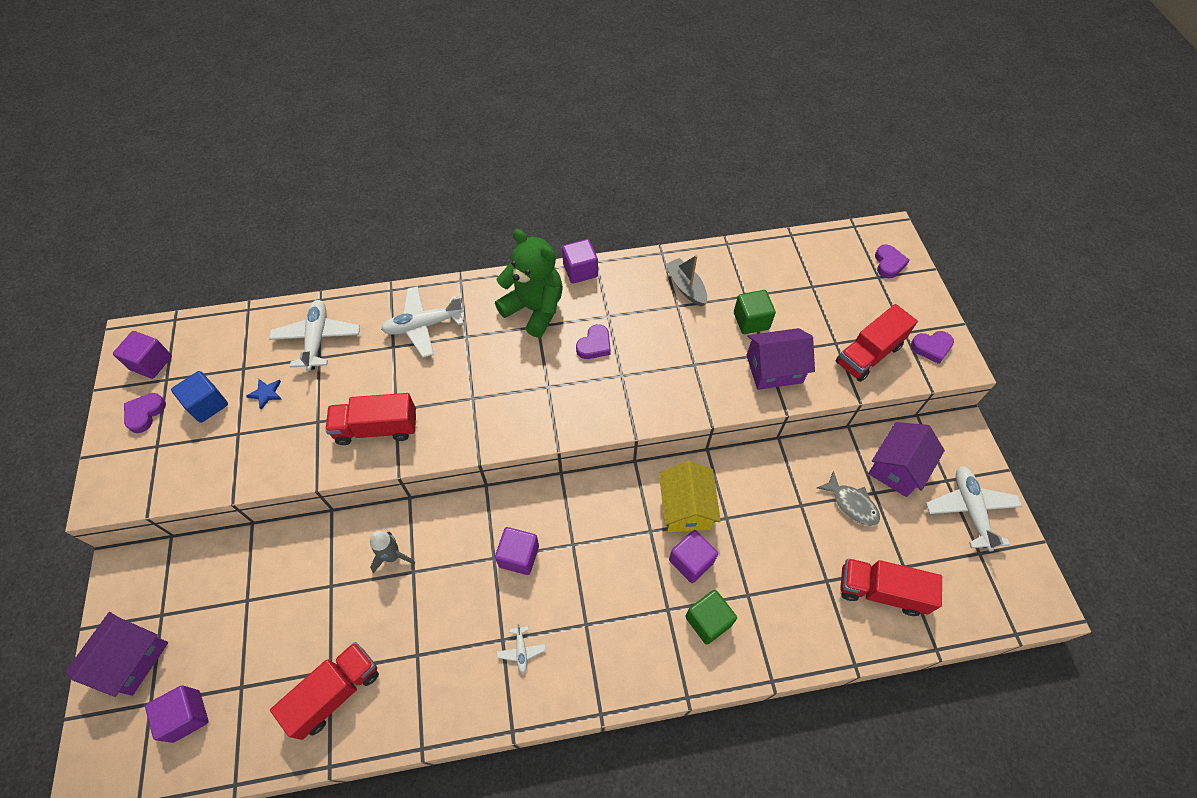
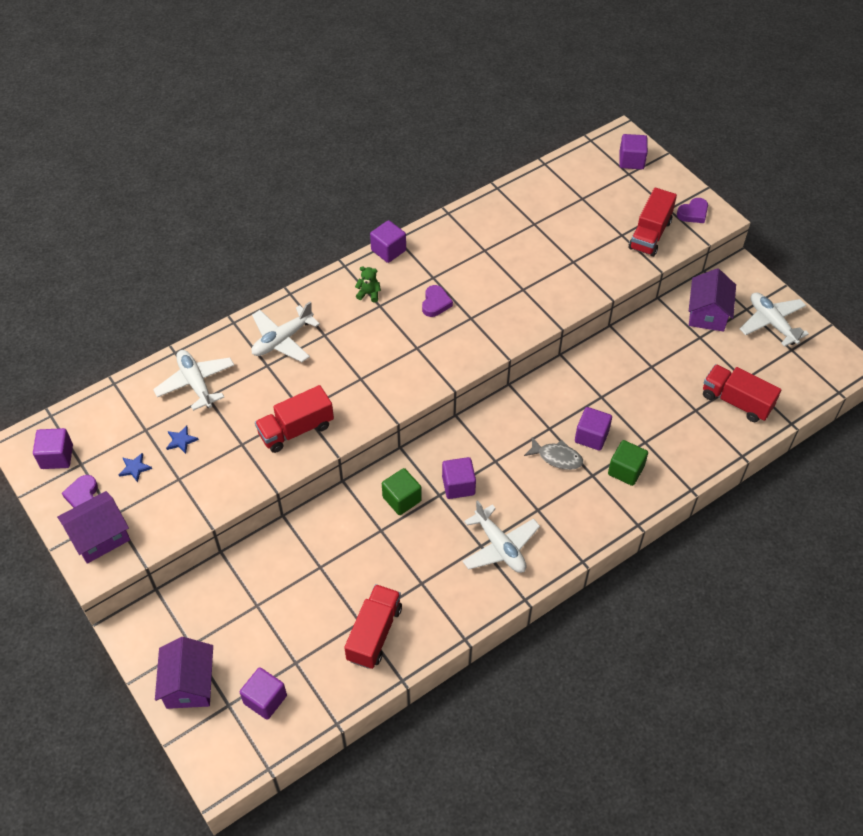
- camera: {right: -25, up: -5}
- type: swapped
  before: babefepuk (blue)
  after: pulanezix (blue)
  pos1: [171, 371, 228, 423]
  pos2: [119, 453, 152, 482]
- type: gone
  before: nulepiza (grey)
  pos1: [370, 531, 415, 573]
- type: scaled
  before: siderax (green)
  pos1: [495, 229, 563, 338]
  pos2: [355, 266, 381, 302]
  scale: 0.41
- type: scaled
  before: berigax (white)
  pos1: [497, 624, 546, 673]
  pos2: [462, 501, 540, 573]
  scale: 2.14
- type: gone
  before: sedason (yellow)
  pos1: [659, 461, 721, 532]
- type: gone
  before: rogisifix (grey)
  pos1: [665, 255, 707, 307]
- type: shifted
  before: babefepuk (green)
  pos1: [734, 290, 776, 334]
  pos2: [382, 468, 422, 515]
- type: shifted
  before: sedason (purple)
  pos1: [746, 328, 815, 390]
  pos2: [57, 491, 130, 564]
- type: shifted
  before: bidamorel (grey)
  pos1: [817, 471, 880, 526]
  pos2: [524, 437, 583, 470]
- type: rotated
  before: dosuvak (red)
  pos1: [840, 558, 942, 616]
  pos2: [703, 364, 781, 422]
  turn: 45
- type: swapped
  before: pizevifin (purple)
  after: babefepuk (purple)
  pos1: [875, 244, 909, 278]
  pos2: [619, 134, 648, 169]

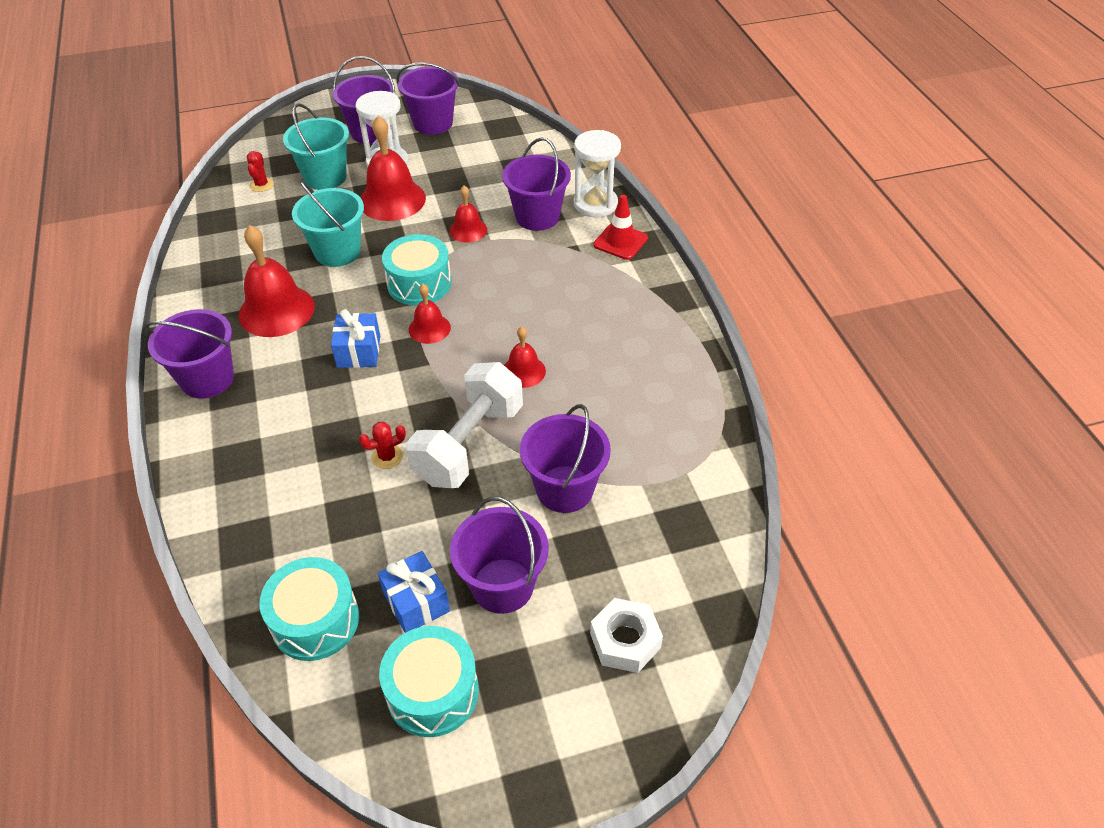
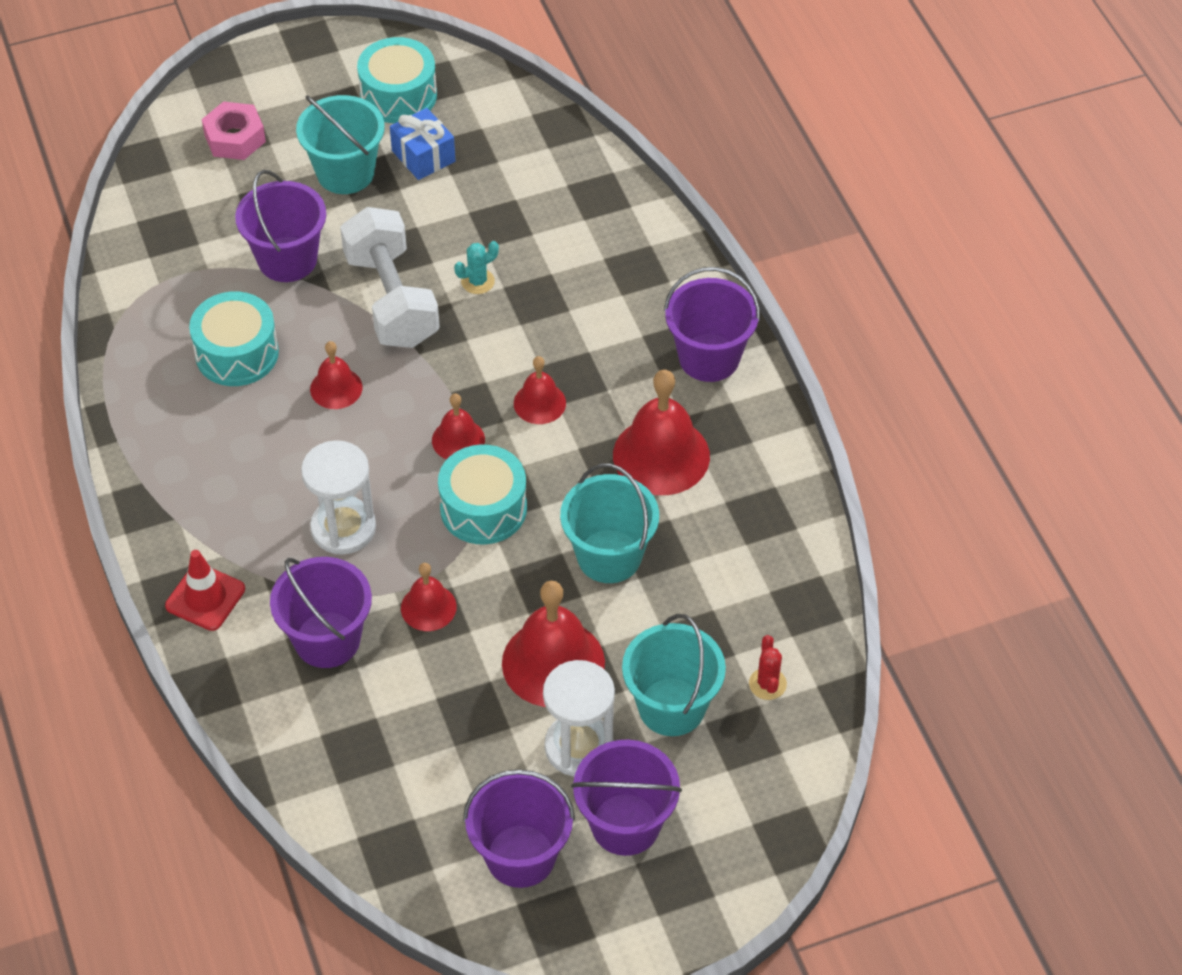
- camera: {right: 175, up: 5}
- type: shifted
  before: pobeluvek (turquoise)
  pos1: [259, 557, 359, 661]
  pos2: [189, 291, 279, 386]
- type: swapped
  before: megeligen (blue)
  after: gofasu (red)
  pos1: [331, 309, 380, 368]
  pos2: [514, 356, 566, 424]
- type: repainted
  before: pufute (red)
  after: pufute (turquoise)
  pos1: [359, 422, 406, 469]
  pos2: [454, 241, 499, 294]
- type: rotated
  before: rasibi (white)
  pos1: [406, 362, 523, 488]
  pos2: [340, 207, 440, 348]
  turn: -45
- type: repainted
  before: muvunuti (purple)
  after: muvunuti (turquoise)
  pos1: [450, 496, 549, 614]
  pos2: [296, 95, 385, 194]
- type: shifted
  before: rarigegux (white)
  pos1: [574, 130, 621, 218]
  pos2: [301, 440, 376, 555]
- type: repainted
  before: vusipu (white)
  after: vusipu (pink)
  pos1: [590, 598, 663, 673]
  pos2: [202, 101, 266, 160]

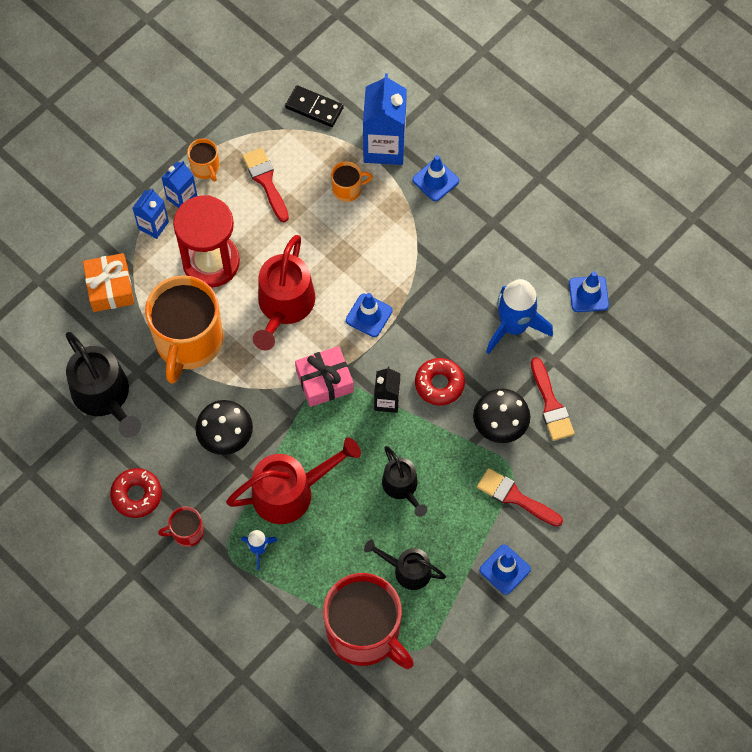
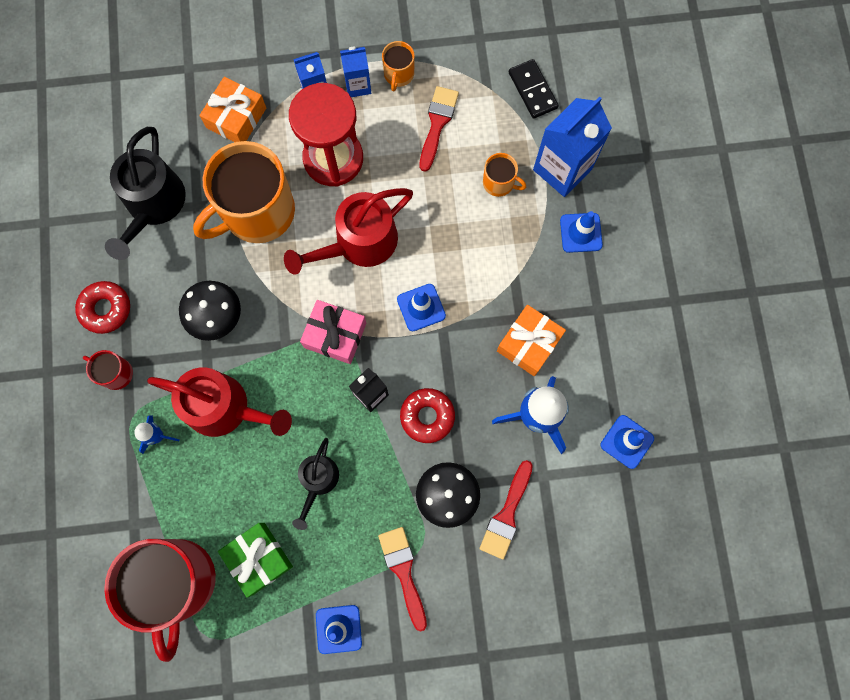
- camera: {right: 40, up: 10}
- type: swapped
  before: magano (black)
  after: megeligen (green)
  pos1: [364, 540, 446, 590]
  pos2: [218, 523, 293, 597]
- type: new
  after: megeligen (orange)
  pos2: [497, 305, 566, 376]

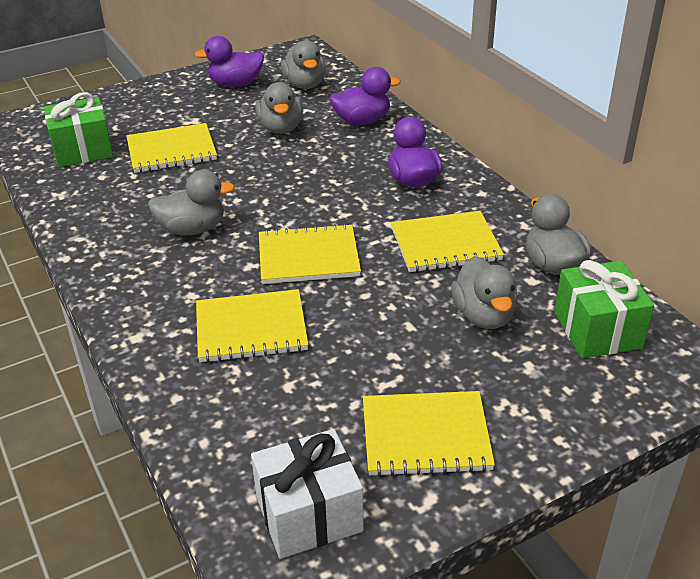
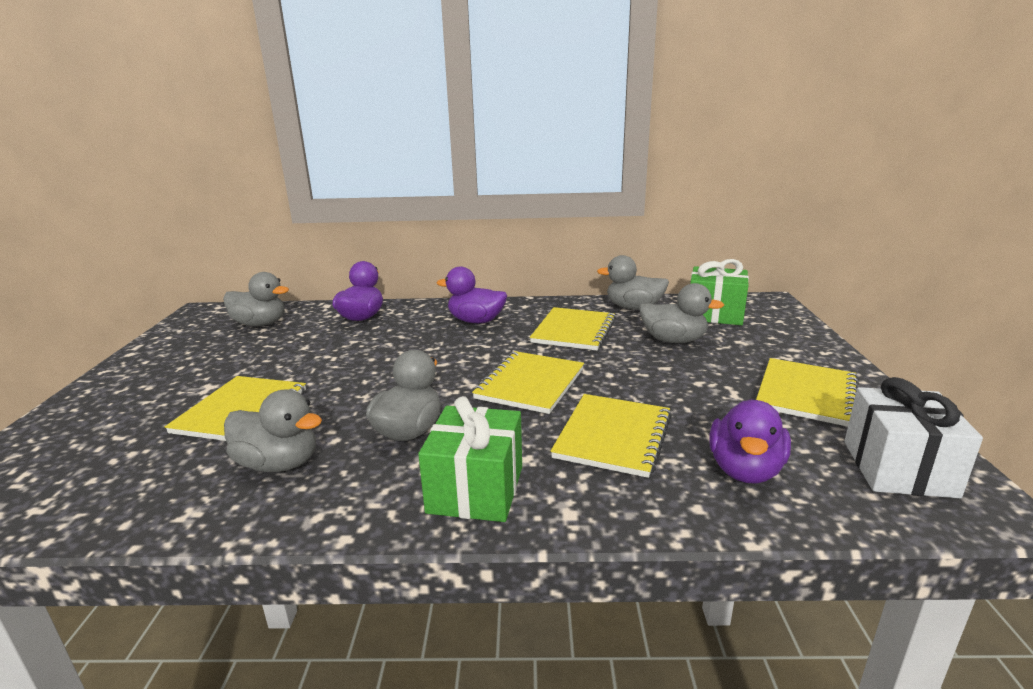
- camera: {right: -60, up: -15}
- type: shifted
  before: megeligen (green)
  pos1: [44, 92, 113, 168]
  pos2: [418, 396, 522, 522]
- type: shifted
  before: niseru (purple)
  pos1: [194, 36, 264, 87]
  pos2: [709, 399, 791, 484]
- type: shifted
  before: niseru (grey)
  pos1: [255, 82, 303, 134]
  pos2: [224, 389, 322, 472]

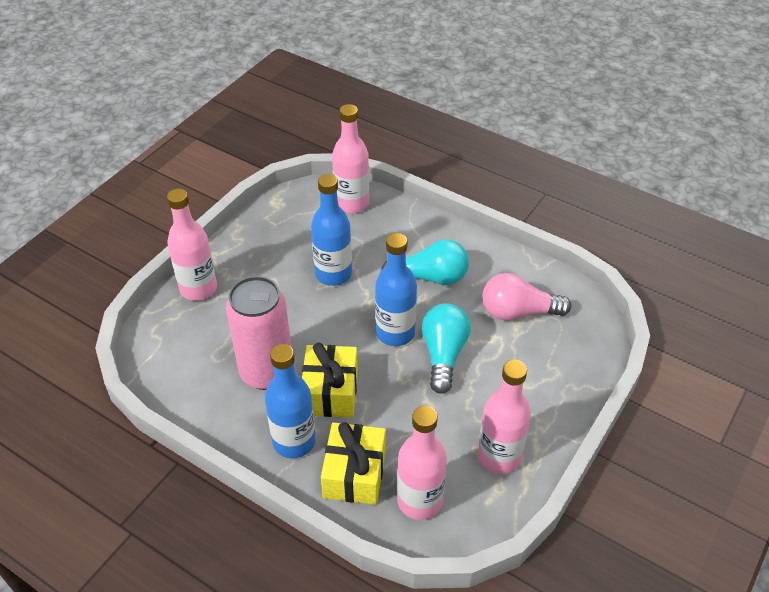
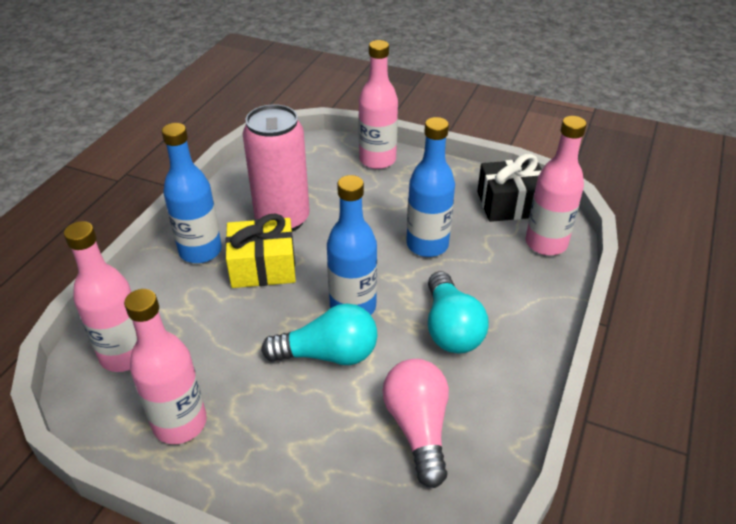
- camera: {right: 80, up: -5}
- type: gone
  before: megeligen (yellow)
  pos1: [321, 422, 386, 505]
- type: new
  after: megeligen (black)
  pos2: [477, 154, 542, 222]

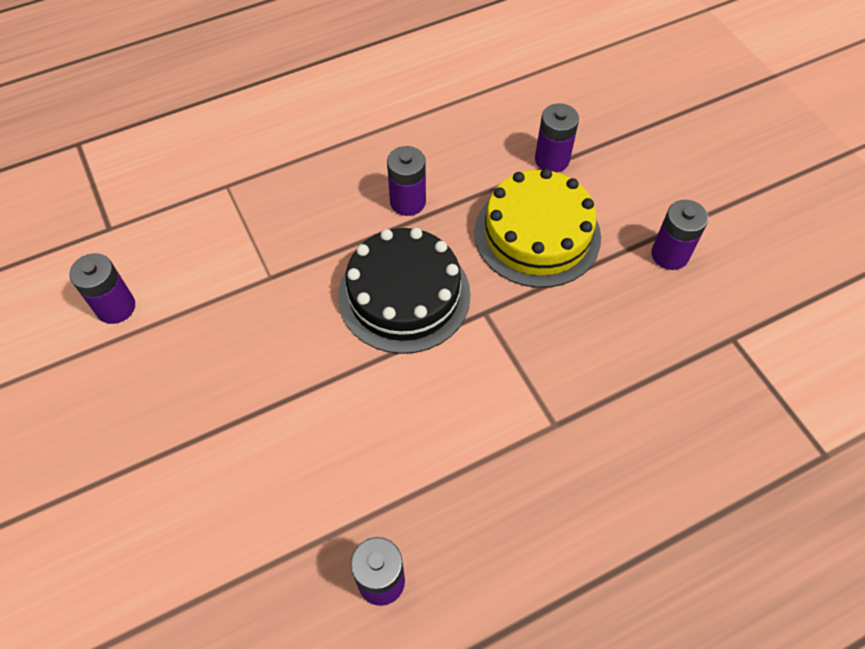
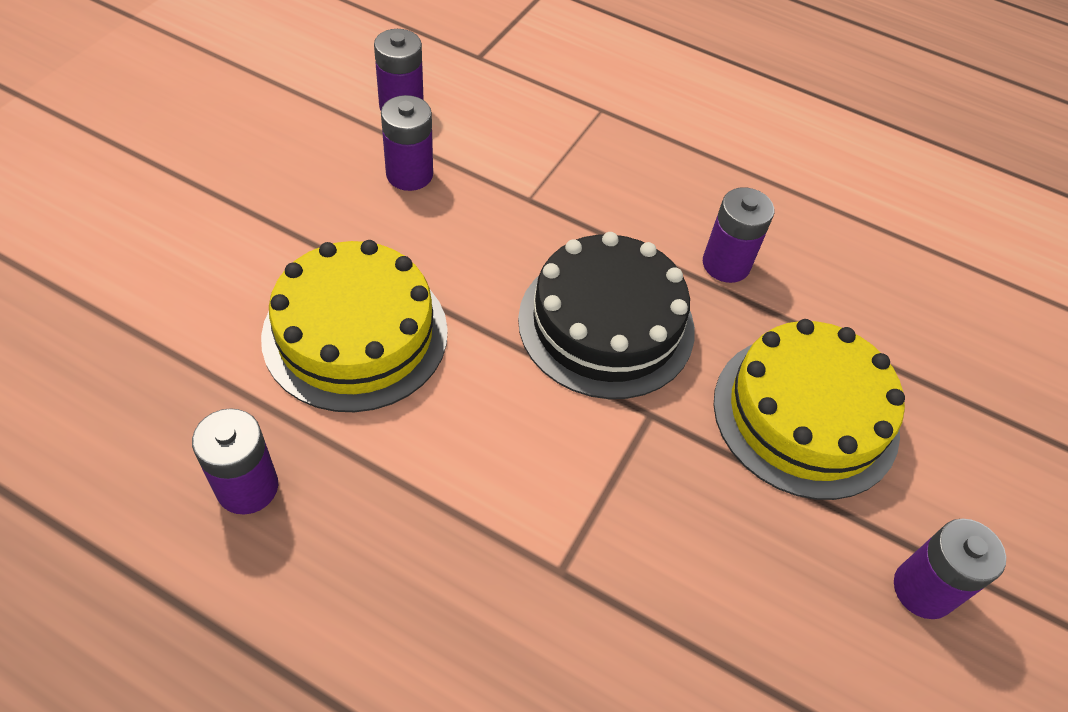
- camera: {right: 50, up: -5}
- type: shifted
  before: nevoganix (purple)
  pos1: [535, 103, 579, 172]
  pos2: [381, 95, 433, 191]
- type: new
  after: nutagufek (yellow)
  pos2: [261, 240, 448, 412]

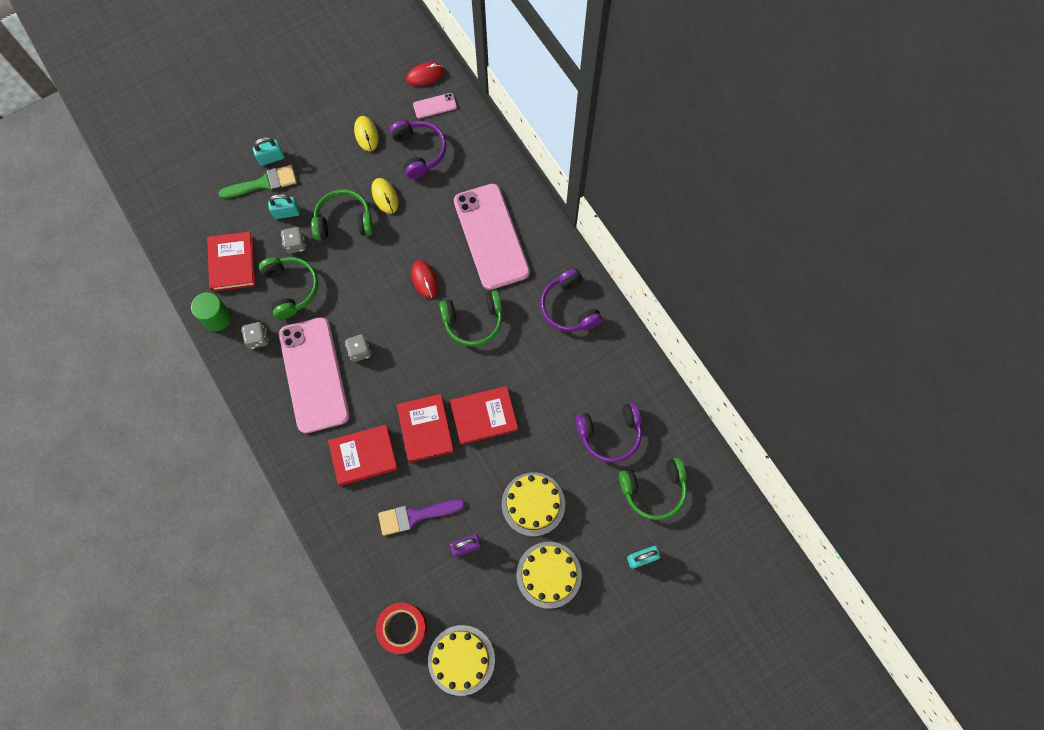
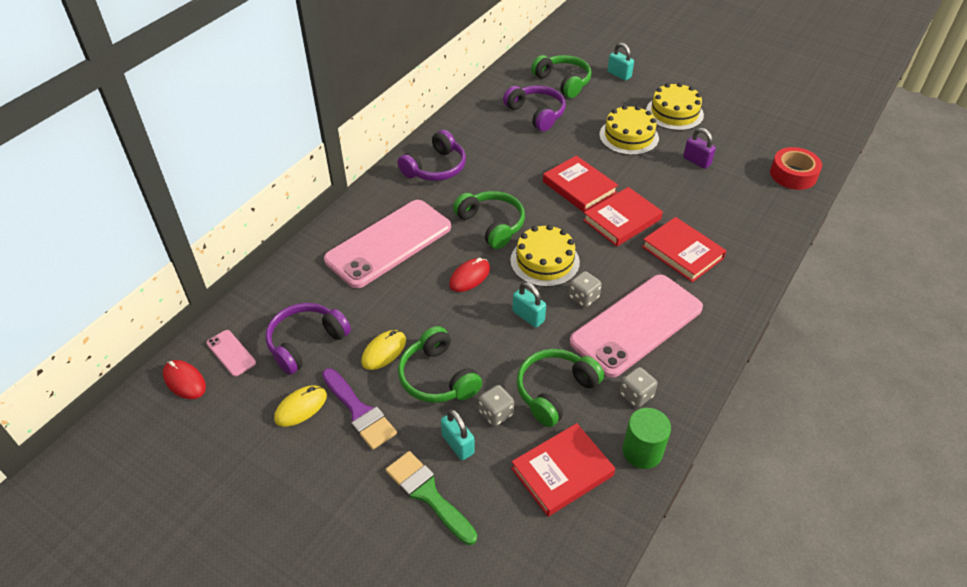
- camera: {right: -115, up: -25}
- type: shifted
  before: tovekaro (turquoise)
  pos1: [253, 137, 284, 166]
  pos2: [512, 282, 546, 327]
- type: shifted
  before: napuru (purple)
  pos1: [378, 499, 465, 536]
  pos2: [322, 368, 397, 450]
- type: shifted
  before: nutagufek (yellow)
  pos1: [428, 625, 495, 696]
  pos2: [510, 224, 580, 287]

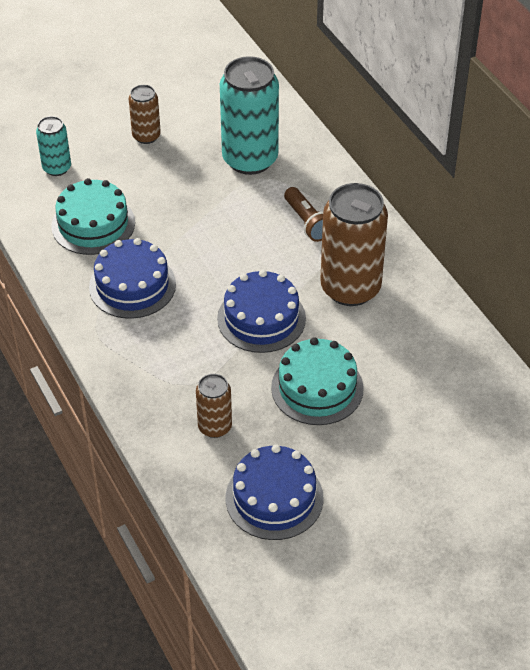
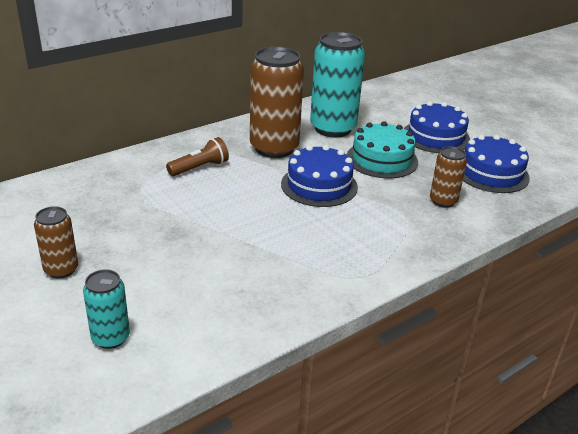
- camera: {right: -100, up: -15}
- type: gone
  before: nutagufek (turquoise)
  pos1: [51, 178, 135, 255]
- type: shifted
  before: nutagufek (blue)
  pos1: [89, 238, 176, 319]
  pos2: [404, 101, 470, 153]
- type: shifted
  before: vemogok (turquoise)
  pos1: [220, 56, 279, 175]
  pos2: [310, 32, 365, 137]

